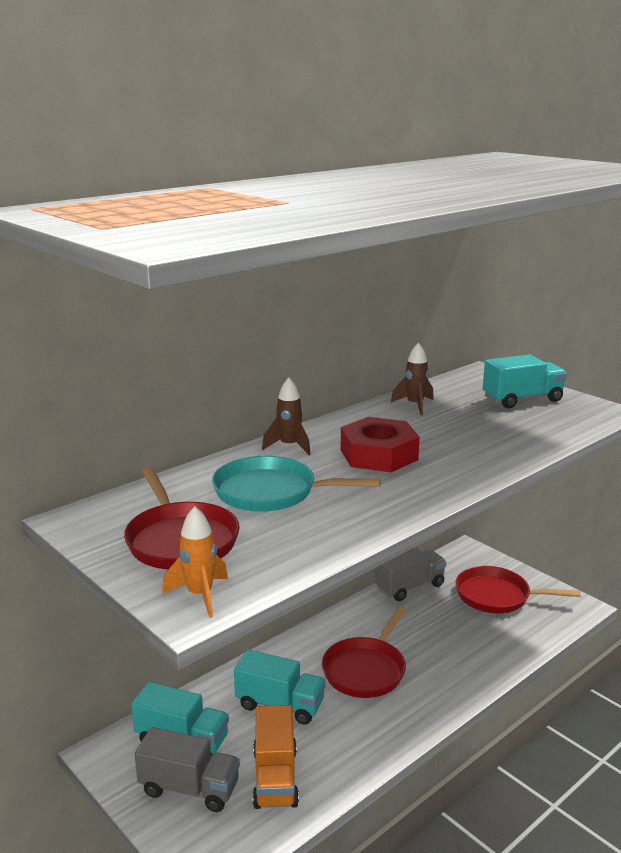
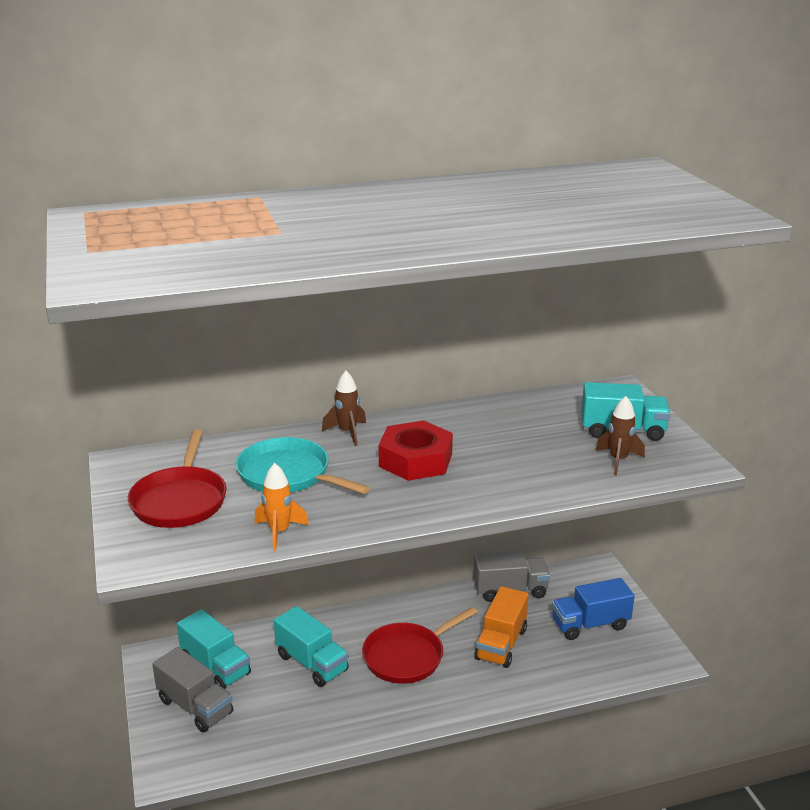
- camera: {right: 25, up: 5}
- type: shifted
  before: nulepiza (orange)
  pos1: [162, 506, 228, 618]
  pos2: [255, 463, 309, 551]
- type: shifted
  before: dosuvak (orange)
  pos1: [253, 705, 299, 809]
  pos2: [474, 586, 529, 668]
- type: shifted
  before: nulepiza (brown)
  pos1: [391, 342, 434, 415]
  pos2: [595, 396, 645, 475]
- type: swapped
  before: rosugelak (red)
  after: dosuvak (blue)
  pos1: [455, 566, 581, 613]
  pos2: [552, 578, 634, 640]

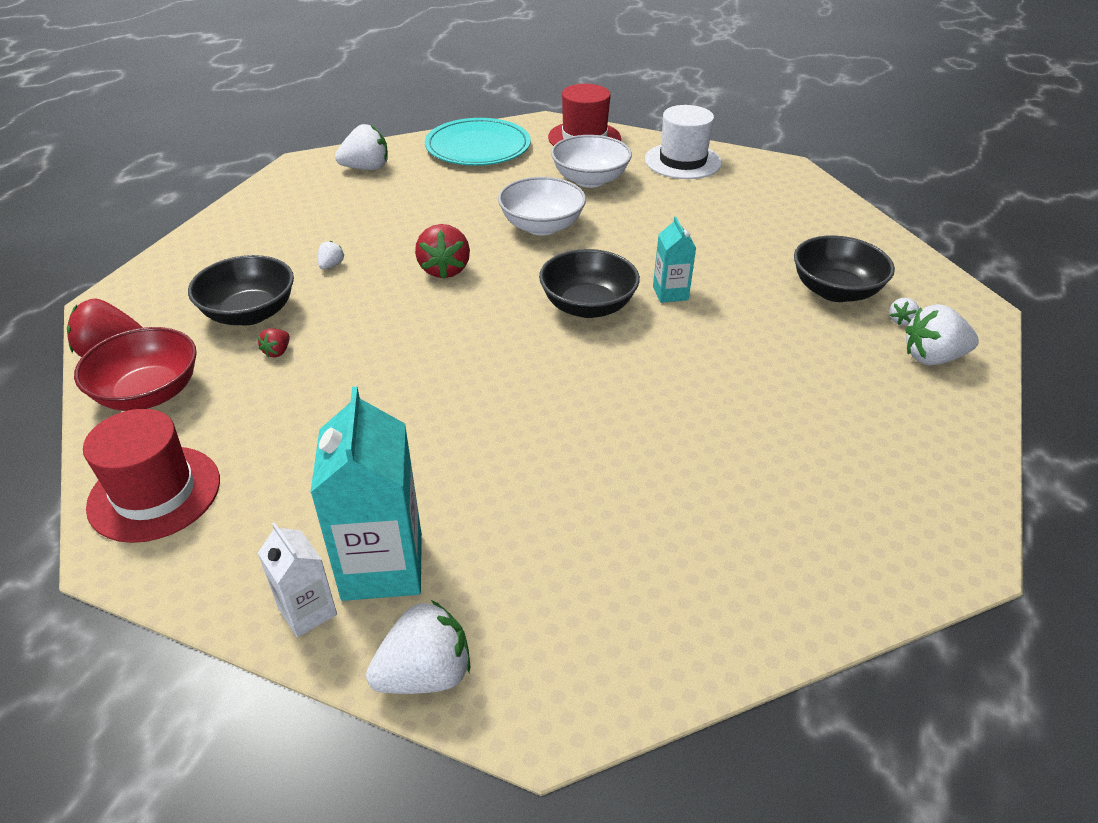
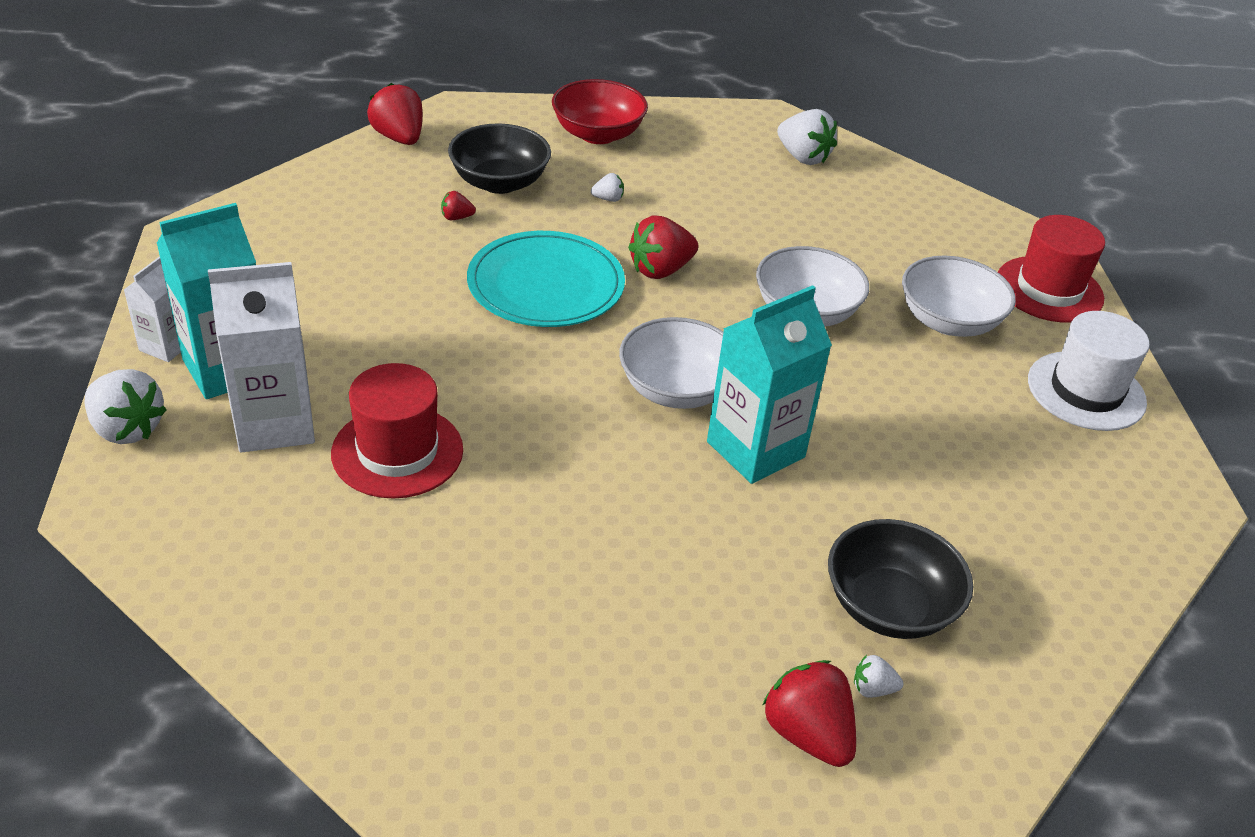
- camera: {right: 60, up: 0}
- type: shifted
  before: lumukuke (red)
  pos1: [74, 327, 197, 411]
  pos2: [552, 79, 648, 144]
- type: shifted
  before: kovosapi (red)
  pos1: [83, 409, 220, 543]
  pos2: [331, 363, 463, 499]
- type: shifted
  before: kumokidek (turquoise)
  pos1: [425, 118, 531, 166]
  pos2: [467, 231, 625, 327]
- type: repainted
  before: lumukuke (black)
  after: lumukuke (white)
  pos1: [539, 249, 640, 318]
  pos2: [619, 317, 724, 409]
- type: scaled
  before: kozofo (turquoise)
  pos1: [653, 216, 696, 303]
  pos2: [707, 285, 832, 484]
  scale: 1.84
- type: repainted
  before: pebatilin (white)
  after: pebatilin (red)
  pos1: [905, 304, 979, 365]
  pos2: [763, 660, 856, 767]
- type: new
  after: kozofo (white)
  pos2: [208, 262, 315, 453]

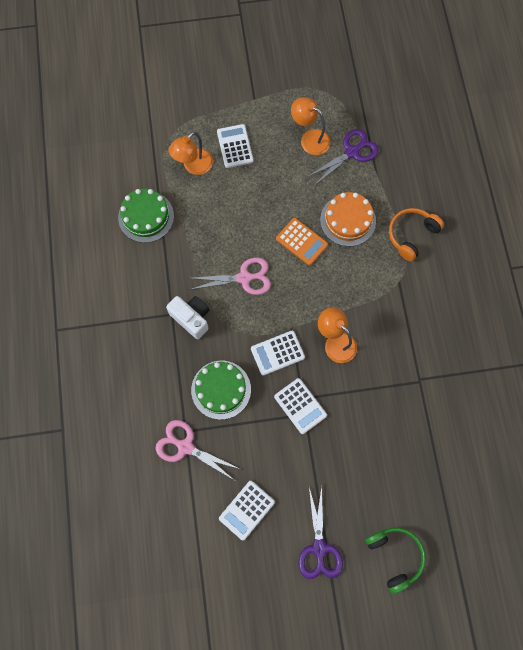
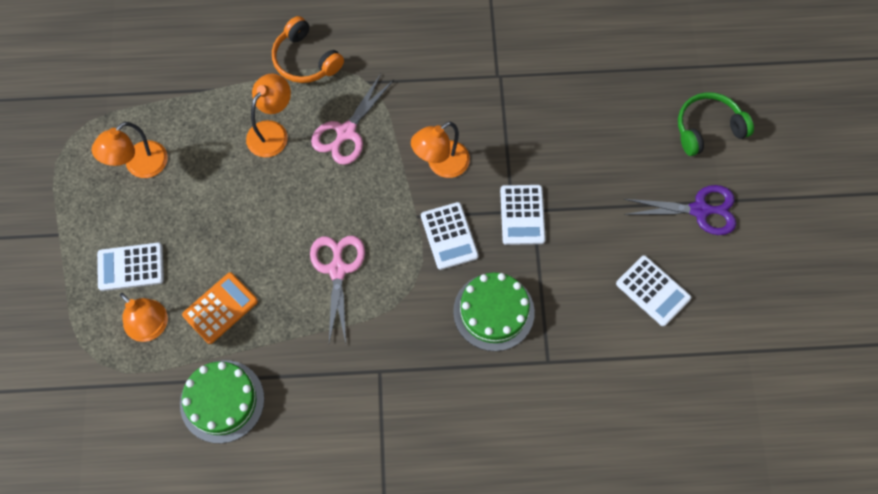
- camera: {right: -85, up: -5}
- type: shifted
  before: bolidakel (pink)
  pos1: [156, 420, 240, 480]
  pos2: [311, 74, 394, 165]
- type: gone
  before: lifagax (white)
  pos1: [166, 296, 209, 339]
- type: rotated
  before: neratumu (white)
  pos1: [274, 378, 327, 434]
  pos2: [500, 185, 546, 245]
  turn: 120
- type: shifted
  before: neratumu (orange)
  pos1: [276, 218, 328, 266]
  pos2: [182, 272, 258, 344]
- type: gone
  before: bolidakel (purple)
  pos1: [308, 129, 379, 185]
- type: swapped
  before: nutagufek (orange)
  after: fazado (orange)
  pos1: [320, 192, 376, 246]
  pos2: [246, 73, 291, 157]

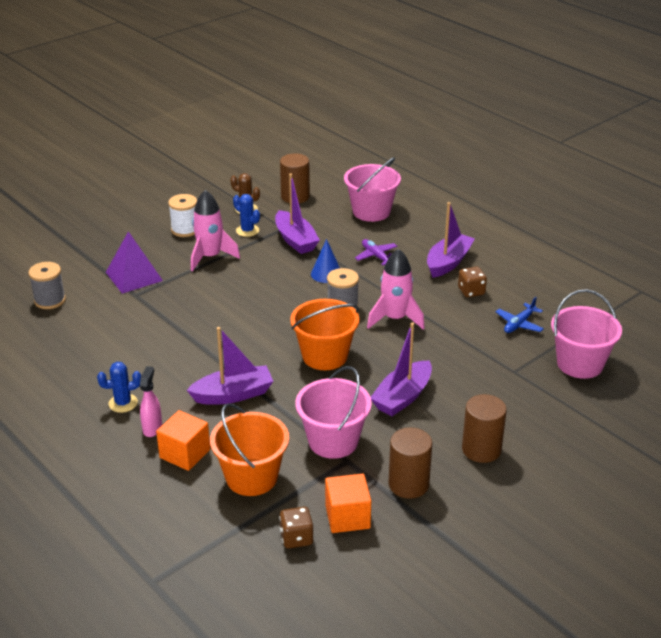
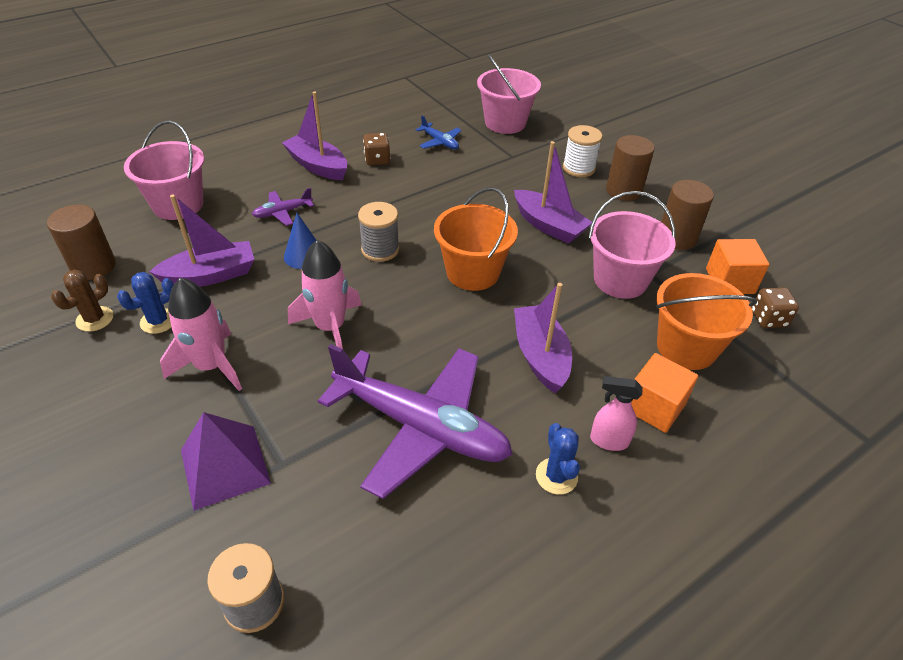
- camera: {right: -85, up: 10}
- type: shifted
  before: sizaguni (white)
  pos1: [168, 194, 197, 237]
  pos2: [563, 125, 602, 177]
- type: shifted
  before: nulepiza (pink)
  pos1: [367, 248, 425, 330]
  pos2: [288, 240, 362, 349]
- type: new
  after: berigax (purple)
  pos2: [318, 344, 513, 499]

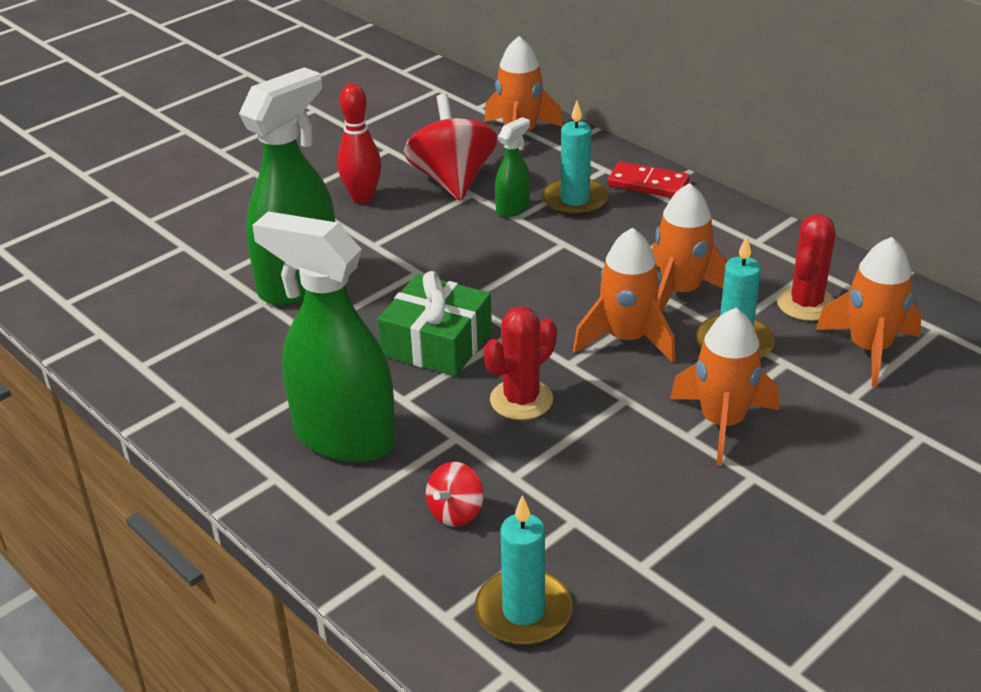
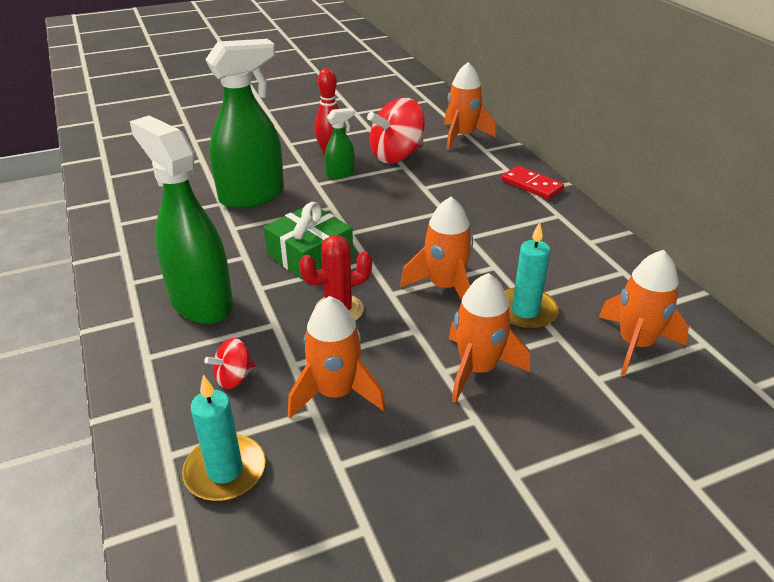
- camera: {right: 20, up: 0}
- type: rotated
  before: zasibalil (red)
  pos1: [404, 94, 498, 201]
  pos2: [367, 98, 425, 163]
  turn: -135
- type: shifted
  before: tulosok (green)
  pos1: [495, 117, 530, 217]
  pos2: [325, 108, 355, 179]
- type: gone
  before: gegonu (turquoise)
  pos1: [542, 101, 609, 216]
- type: shifted
  before: nulepiza (orange)
  pos1: [652, 183, 728, 312]
  pos2: [288, 296, 386, 418]
- type: gone
  before: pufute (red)
  pos1: [777, 214, 835, 321]

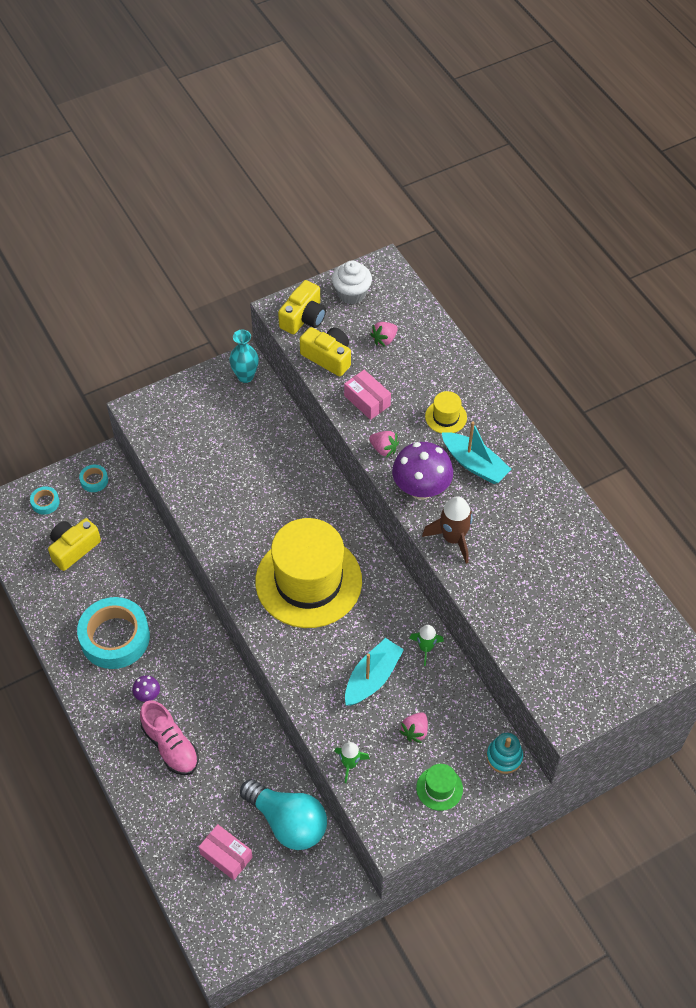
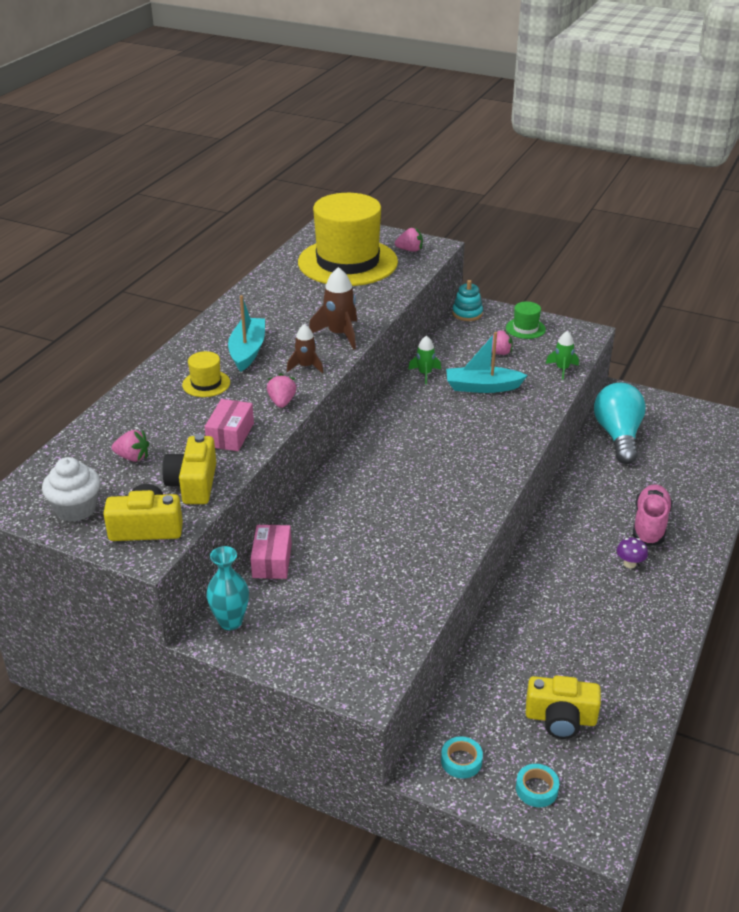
- camera: {right: -125, up: -20}
- type: gone
  before: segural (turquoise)
  pos1: [77, 597, 150, 669]
- type: shifted
  before: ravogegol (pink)
  pos1: [199, 824, 253, 880]
  pos2: [250, 525, 292, 579]
- type: shifted
  before: kovosapi (yellow)
  pos1: [255, 518, 362, 628]
  pos2: [298, 193, 398, 286]
- type: swapped
  before: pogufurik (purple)
  after: nulepiza (brown)
  pos1: [392, 442, 453, 500]
  pos2: [287, 324, 324, 374]
- type: new
  after: pebatilin (pink)
  pos2: [395, 228, 423, 252]

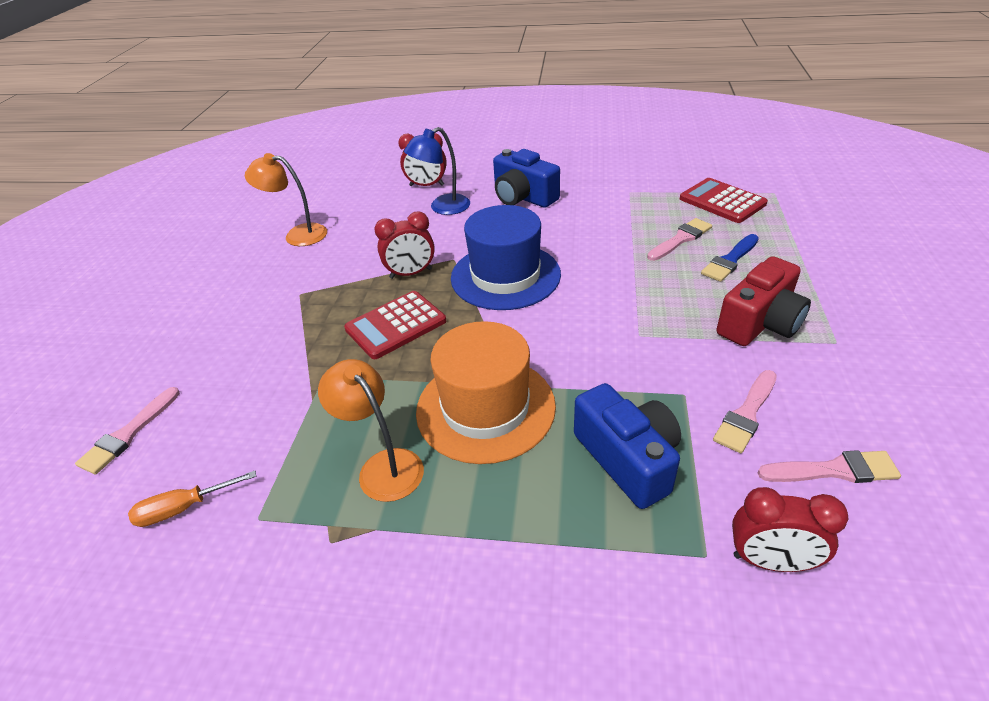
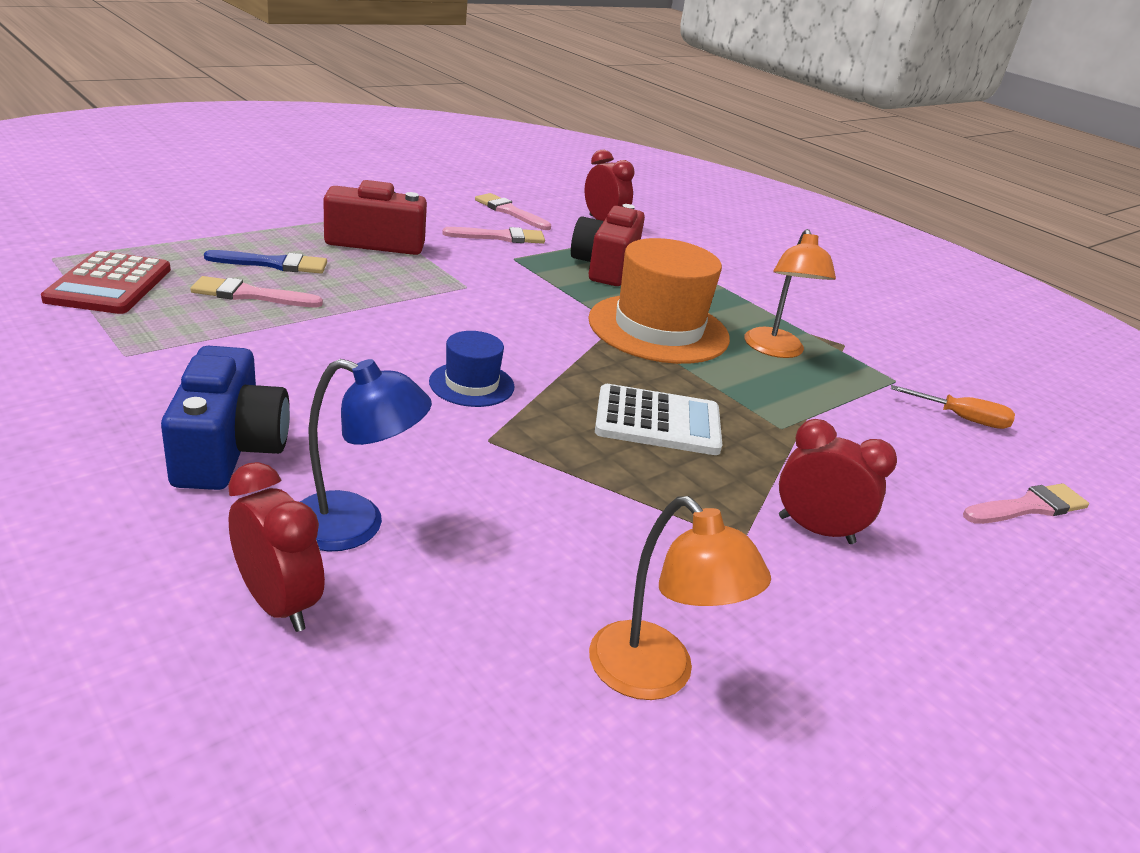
- camera: {right: -145, up: -10}
- type: repainted
  before: neratumu (red)
  after: neratumu (white)
  pos1: [344, 291, 446, 359]
  pos2: [595, 384, 722, 455]
- type: shifted
  before: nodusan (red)
  pos1: [374, 212, 435, 279]
  pos2: [779, 419, 897, 544]
- type: scaled
  before: kovosapi (blue)
  pos1: [451, 205, 561, 310]
  pos2: [429, 331, 514, 407]
  scale: 0.51
- type: repainted
  before: lifagax (blue)
  after: lifagax (red)
  pos1: [574, 383, 681, 509]
  pos2: [571, 204, 645, 286]

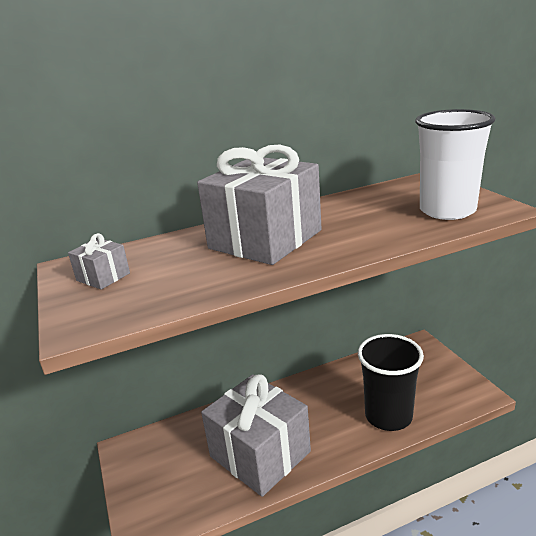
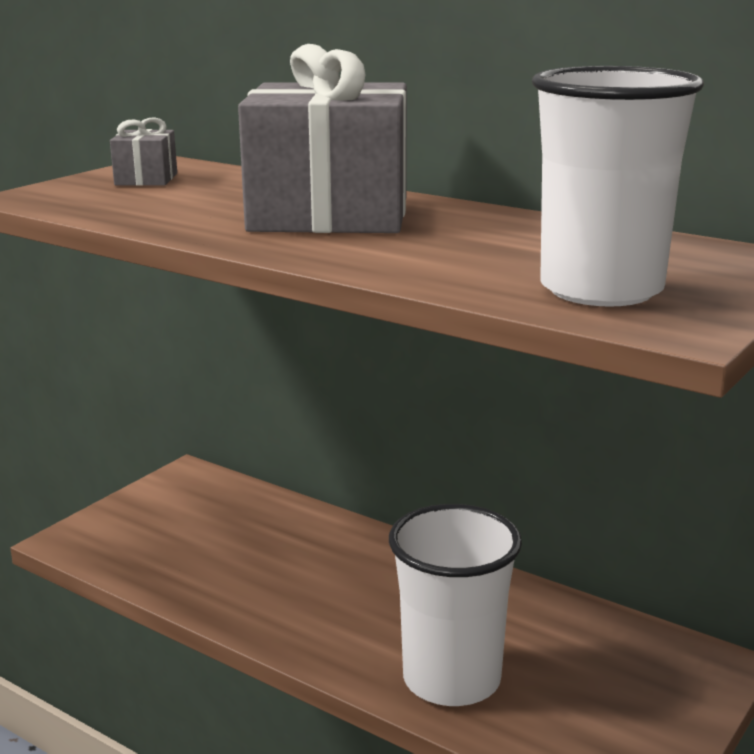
- camera: {right: 55, up: -5}
- type: gone
  before: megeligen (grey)
  pos1: [201, 374, 311, 497]
- type: repainted
  before: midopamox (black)
  after: midopamox (white)
  pos1: [358, 334, 424, 431]
  pos2: [389, 504, 522, 706]

